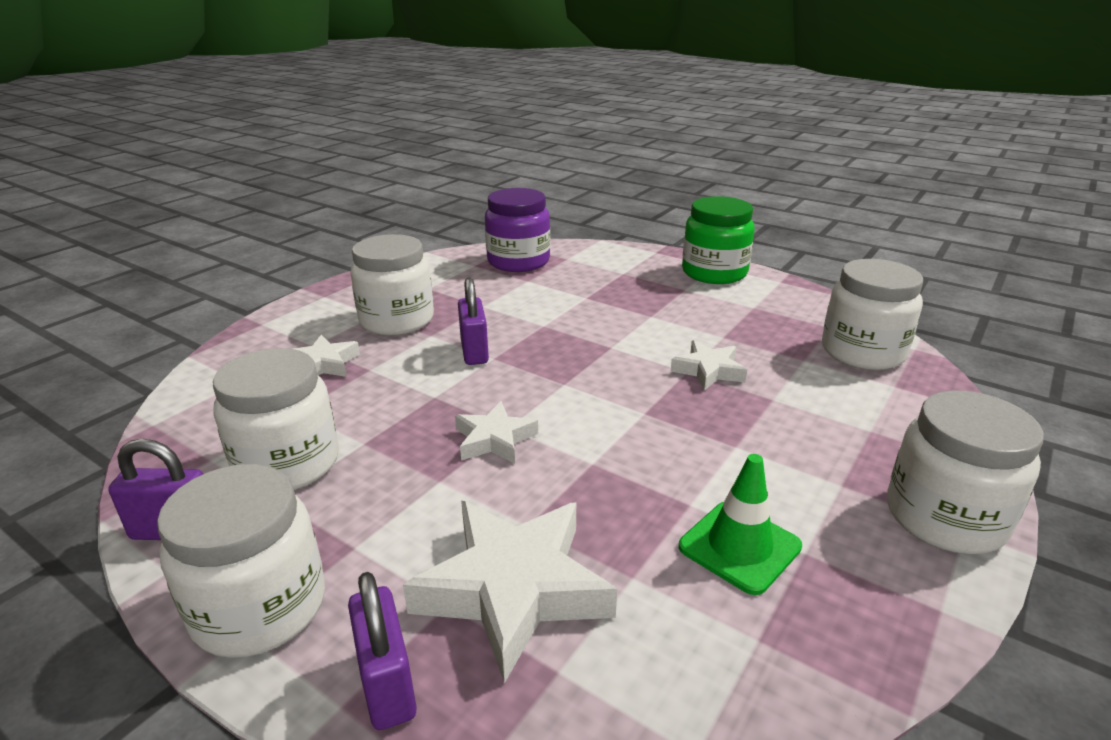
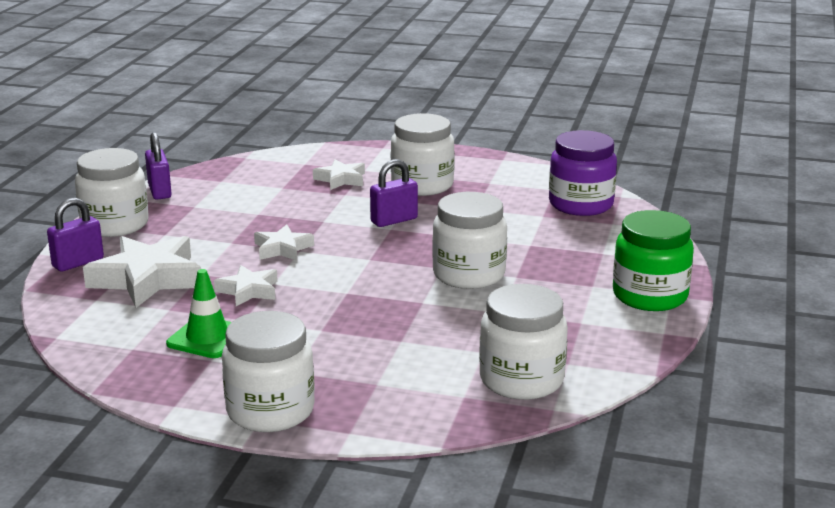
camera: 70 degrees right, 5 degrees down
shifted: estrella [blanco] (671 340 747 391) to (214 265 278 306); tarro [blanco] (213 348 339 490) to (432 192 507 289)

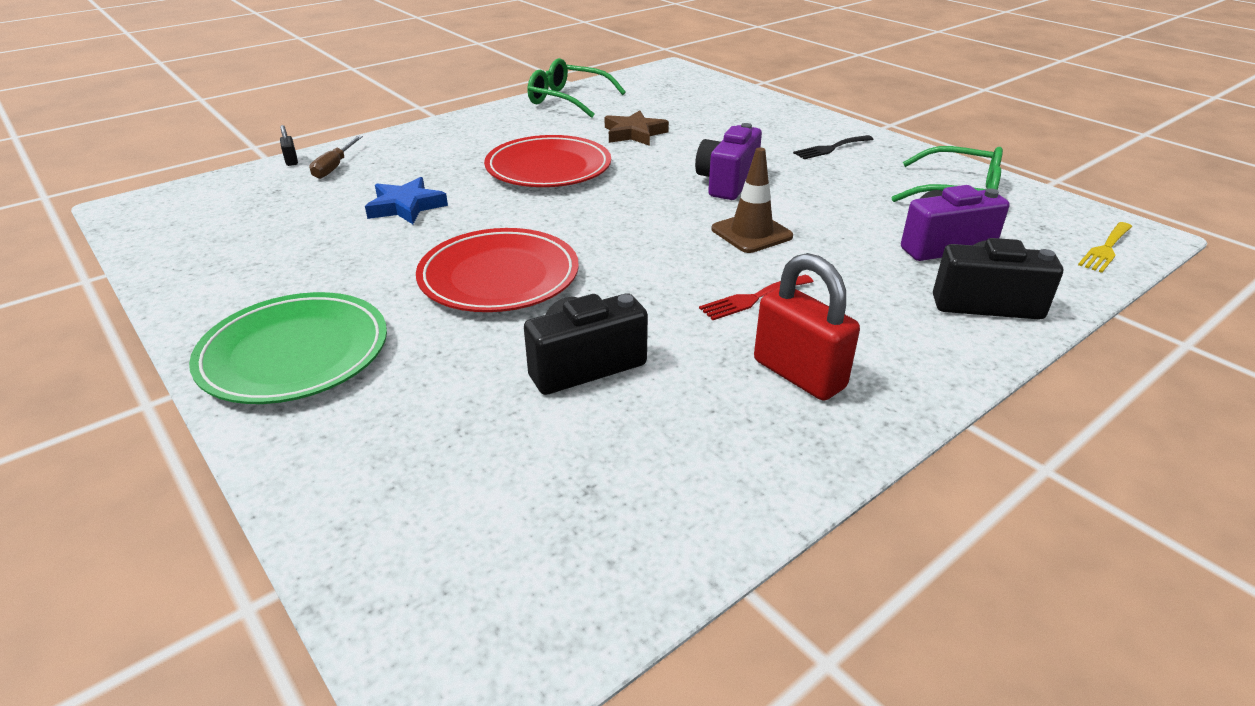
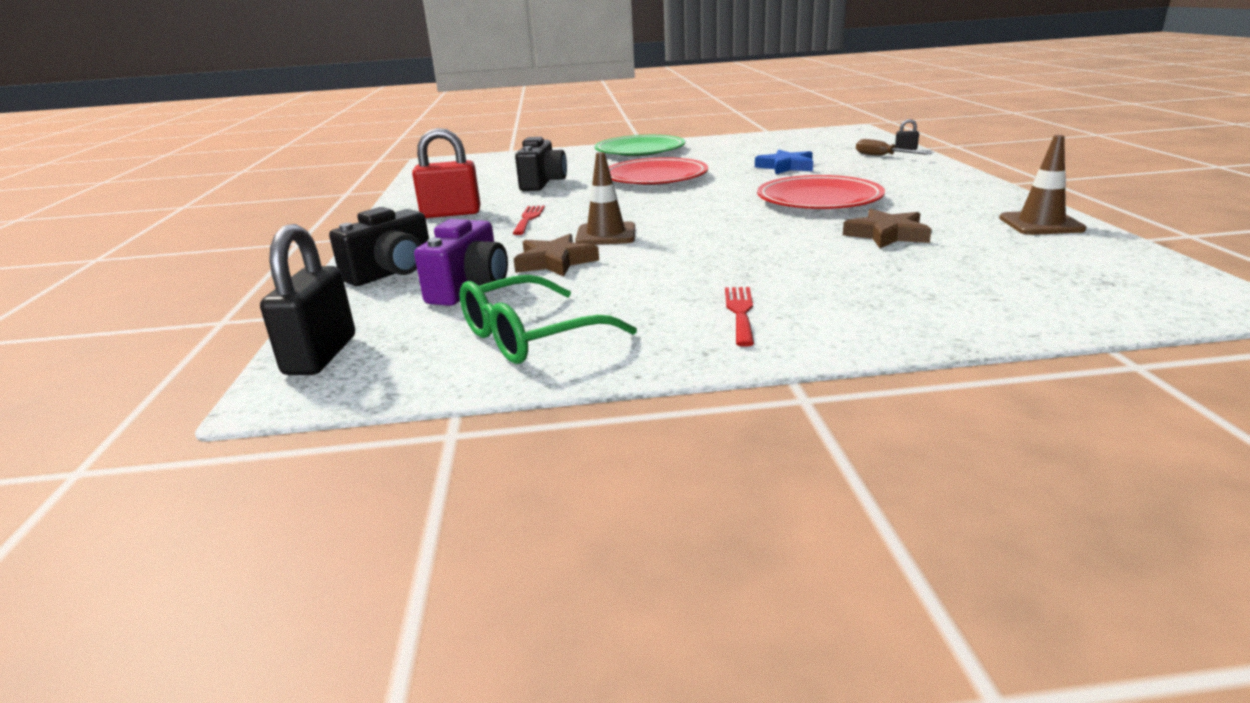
camera: 125 degrees right, 10 degrees down
gone: cámara [morado] (695 123 762 200)
new: estrella [marrón] (514 234 599 277)
swapped: gafas [verde] (527 58 626 118) to cono de tráfico [marrón] (999 135 1086 235); tenedor [amarillo] (1078 222 1132 273) to candado [negro] (260 224 355 375)
repainted: tenedor [negro] (793 135 874 159) to tenedor [rojo] (725 287 754 347)

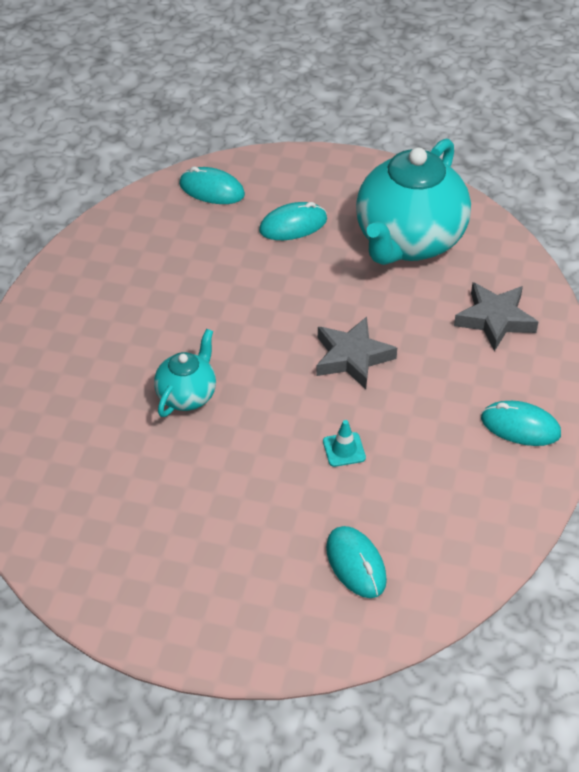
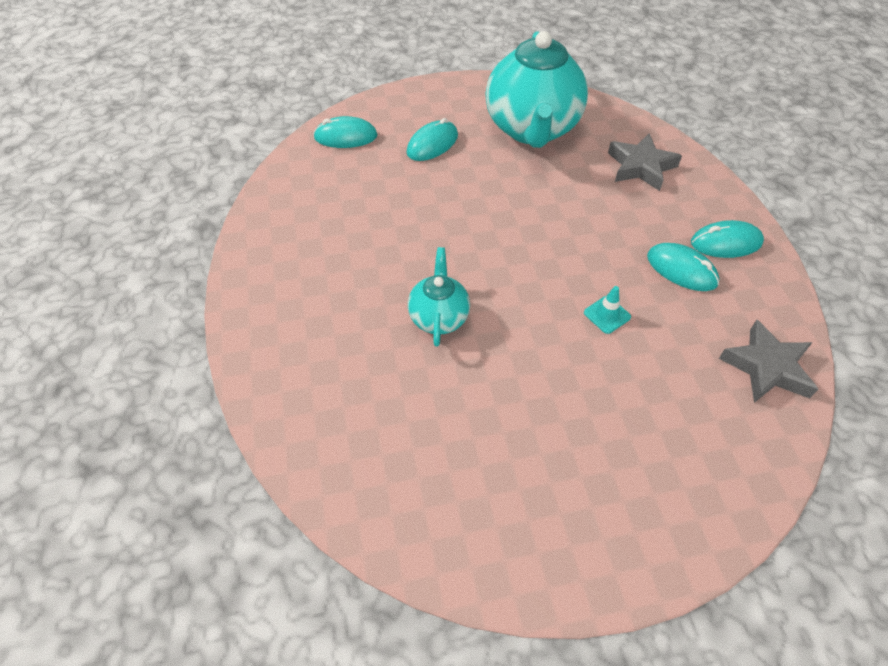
camera: 25 degrees left, 5 degrees up
shifted: estrella [gris] (316 317 397 389) to (719 320 818 403); ratón [turquesa] (326 526 387 598) to (647 243 719 291)

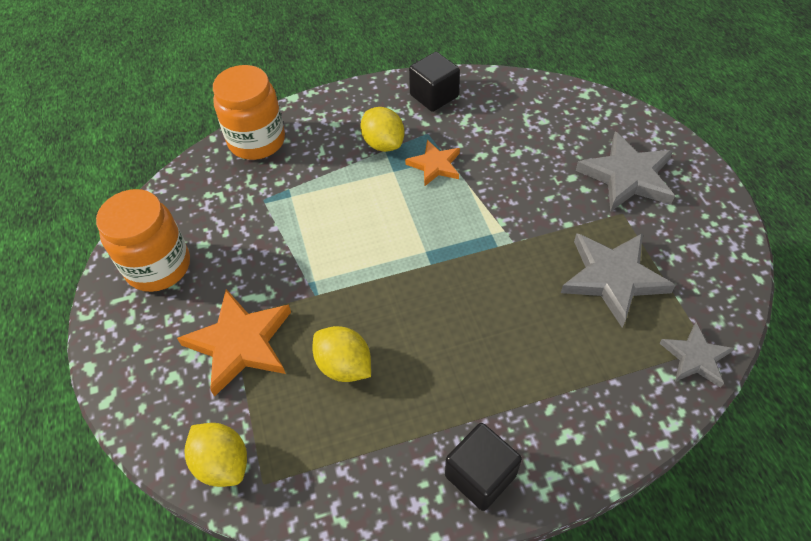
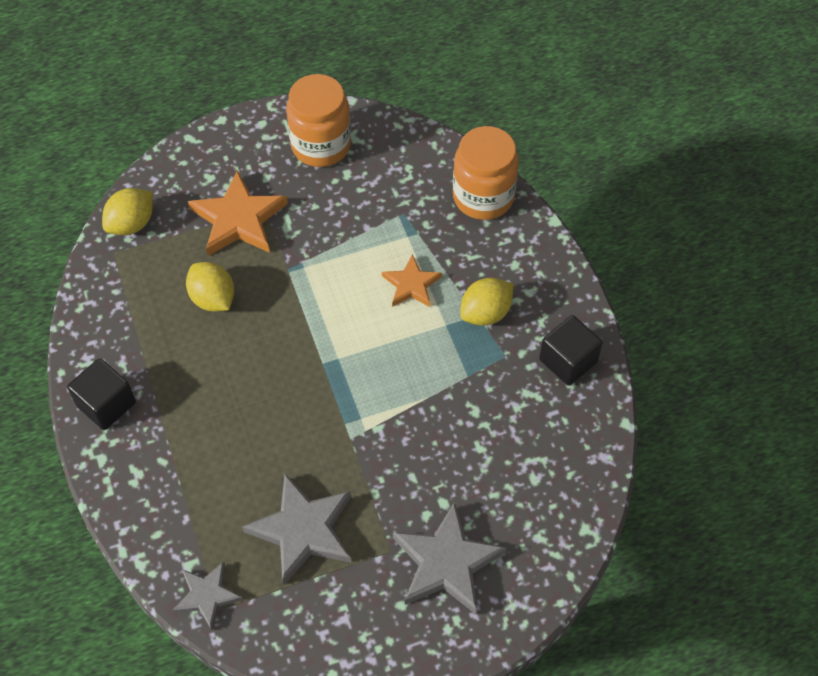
camera: 85 degrees right, 5 degrees up
shifted: estrella [naranja] (405 140 460 186) to (382 254 442 307)
rotated: limón [amarillo] (313 326 371 382) = (186 262 234 312) 75 degrees counterclockwise

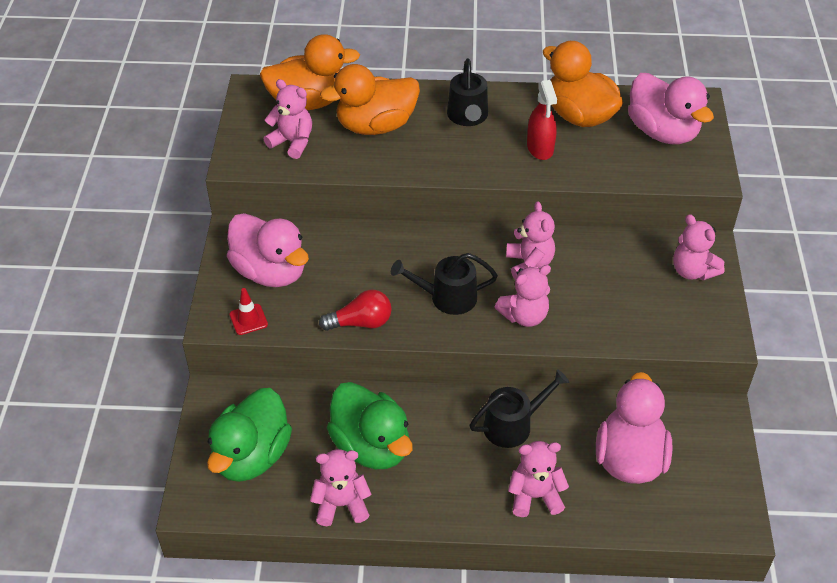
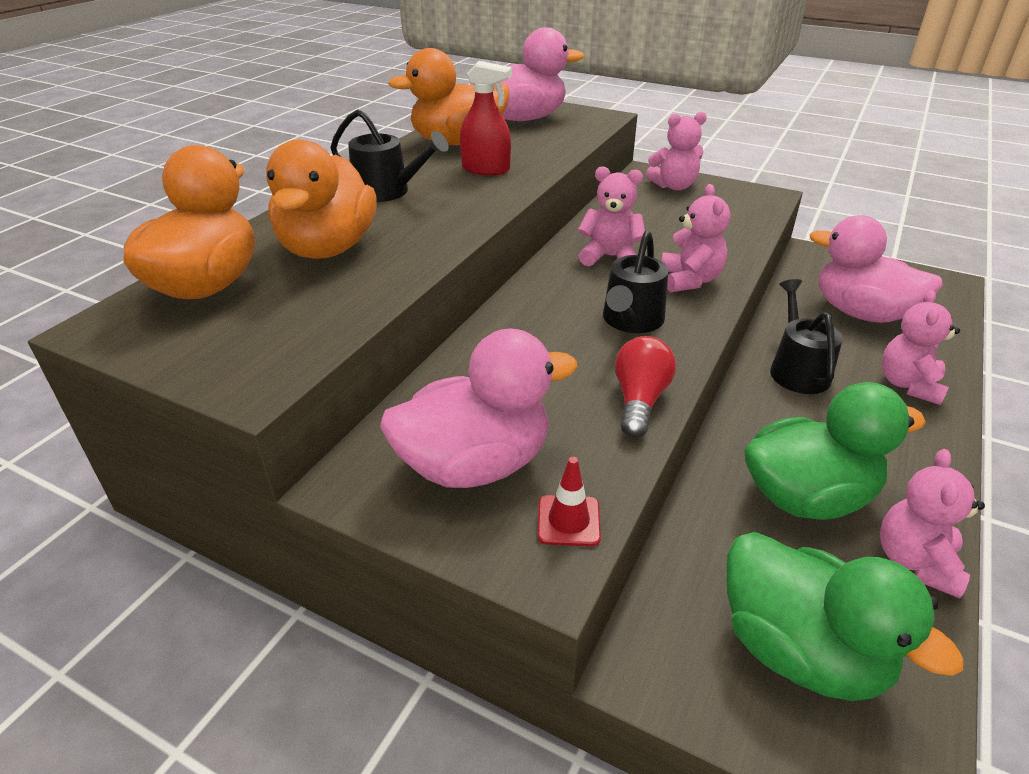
camera: 65 degrees left, 10 degrees down
gone: osito [rosa] (264 79 312 159)

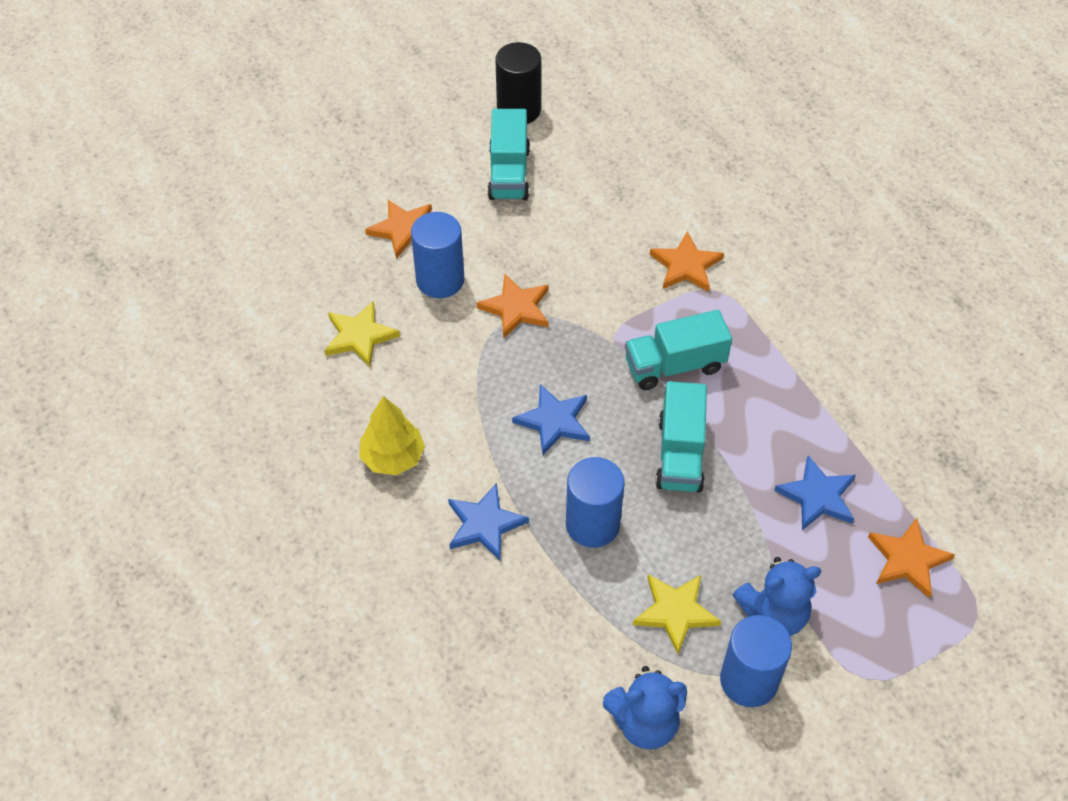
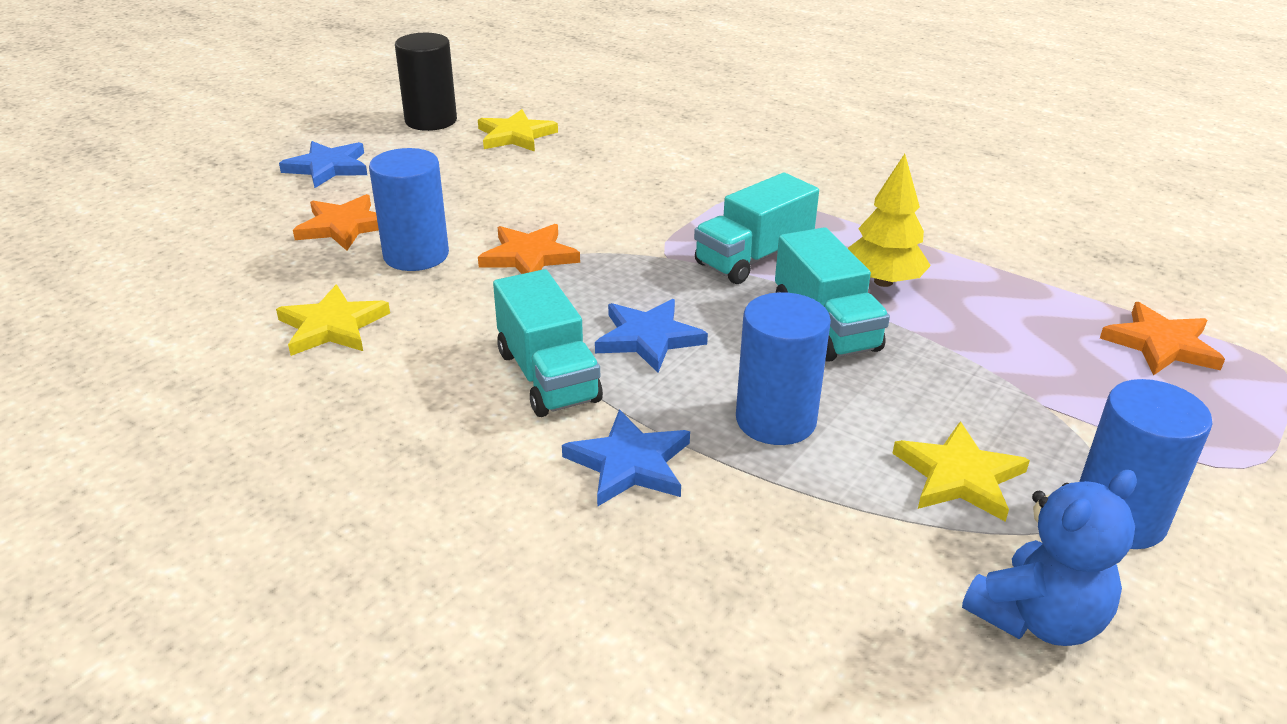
camera: 25 degrees left, 20 degrees down
gone: estrella [naranja] (650 231 724 292); osito [azul] (733 557 821 636)
new: estrella [amarillo] (478 109 558 152)
shifted: camión [turquesa] (488 109 530 200) to (493 269 603 417); árbol [amarillo] (359 396 425 475) to (848 154 931 287); estrella [azul] (774 455 856 530) to (279 141 367 188)

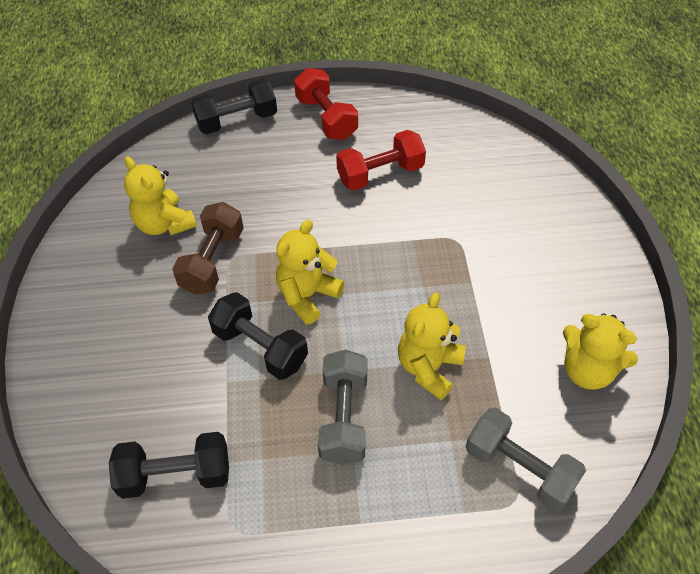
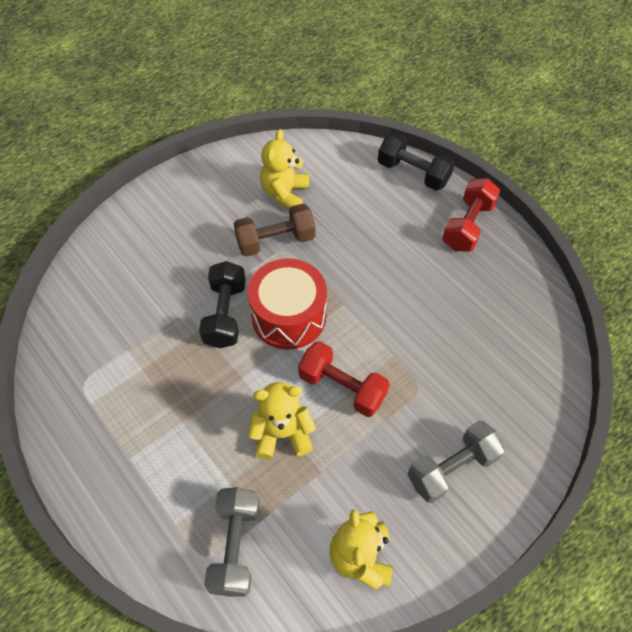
camera: 55 degrees right, 5 degrees up
gone: mancuerna [negro] (109 432 229 499)
shifted: mancuerna [rojo] (336 130 426 191) to (298 341 389 417); mancuerna [gris] (318 349 368 465) to (408 421 505 503)
swapped: osito [amarillo] (276 220 344 325) to tambor [rojo] (248 258 327 350)

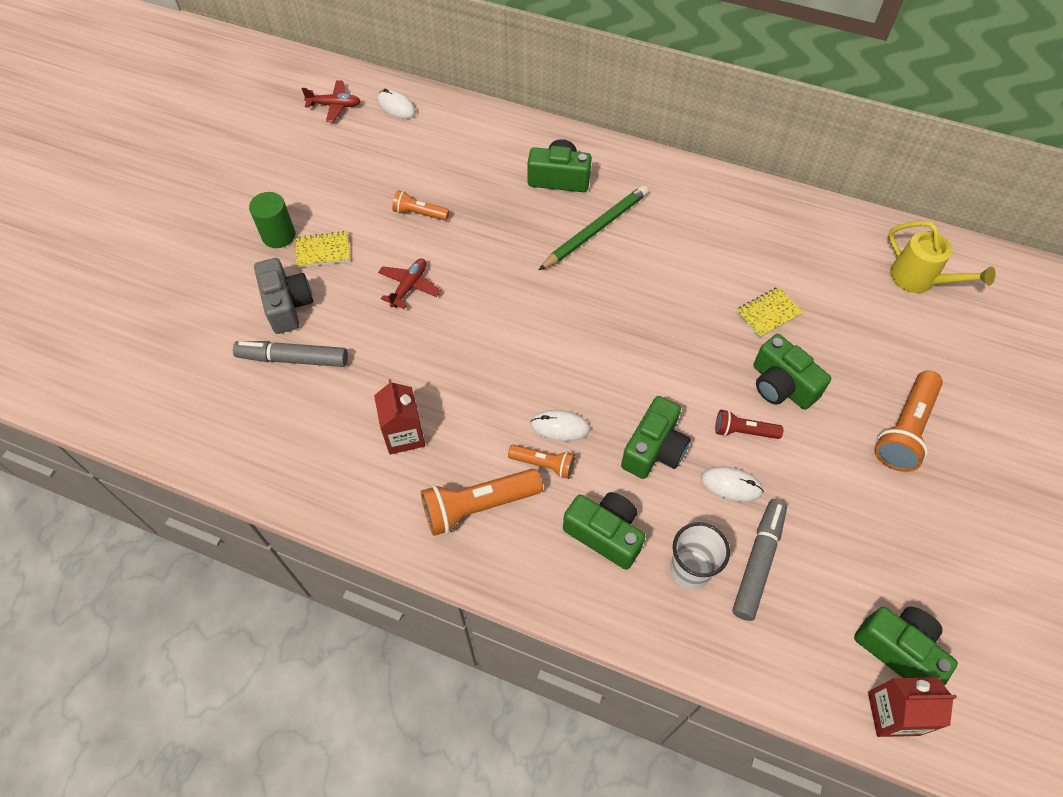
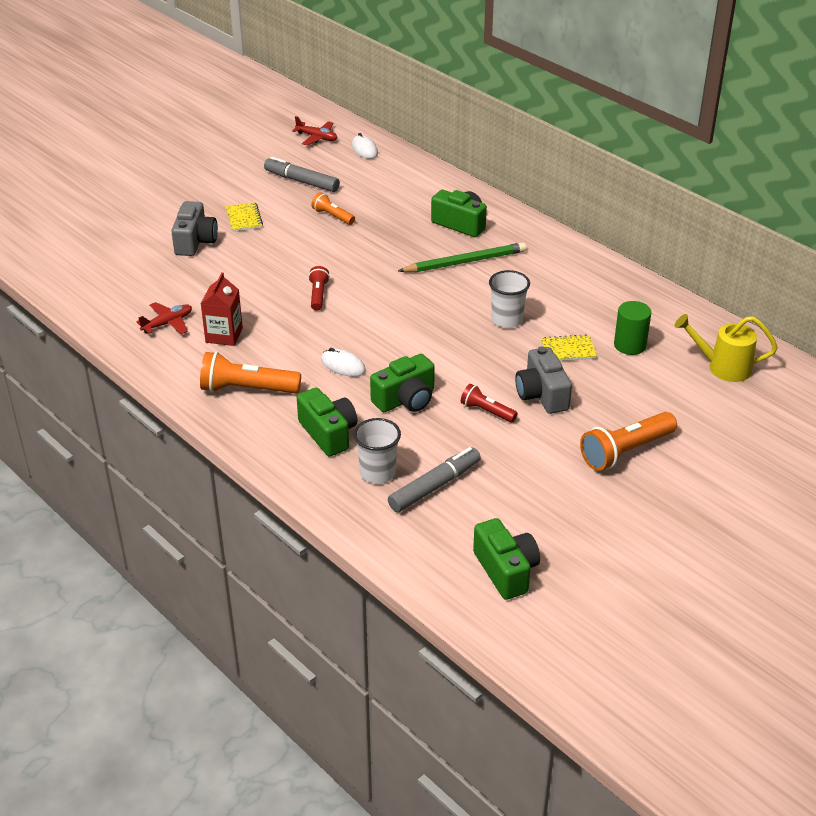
camera: 25 degrees right, 20 degrees down
gone: lámpara de mano [naranja] (508 445 575 479); ratón [blanco] (701 466 764 502); cartón de leche [rojo] (868 677 957 737)
new: lámpara de mano [rojo] (308 266 330 311); vaso [blanco] (489 270 530 328)
shifted: cilindro [verde] (249 192 295 248) to (614 301 651 355); avión [rojo] (378 259 441 309) to (136 302 192 334); rotulador [gris] (233 341 348 367) to (264 157 340 192)
repainted: cámara [verde] (753 334 831 410) to cámara [gris] (515 346 572 414)
rotated: regadera [amarillo] (888 221 996 293) = (674 314 778 382) 120 degrees clockwise; cuaderno [amarillo] (296 231 350 268) = (226 202 263 232) 60 degrees clockwise

